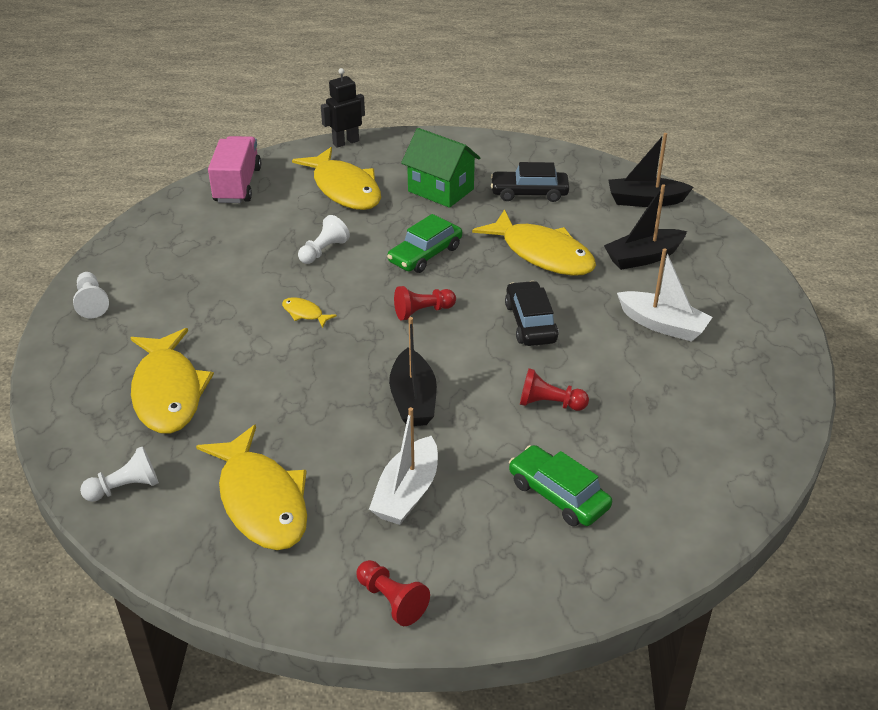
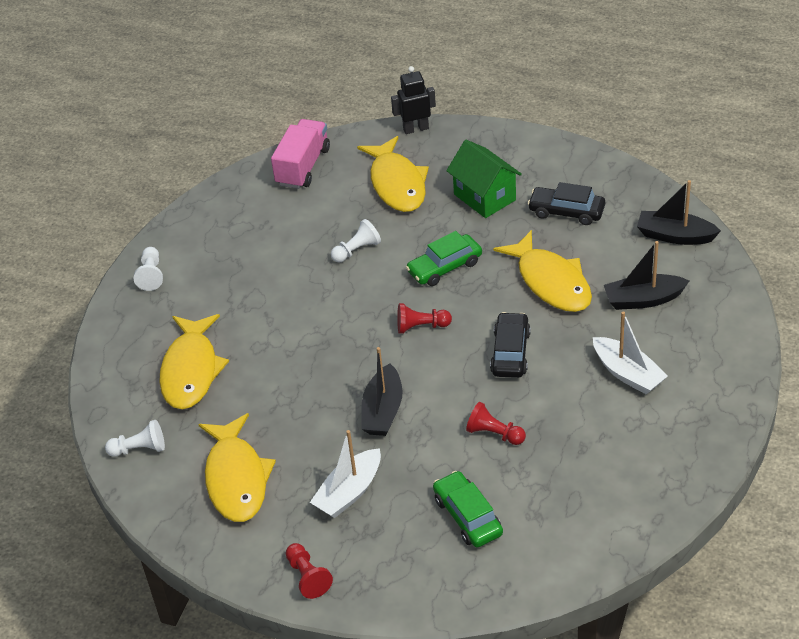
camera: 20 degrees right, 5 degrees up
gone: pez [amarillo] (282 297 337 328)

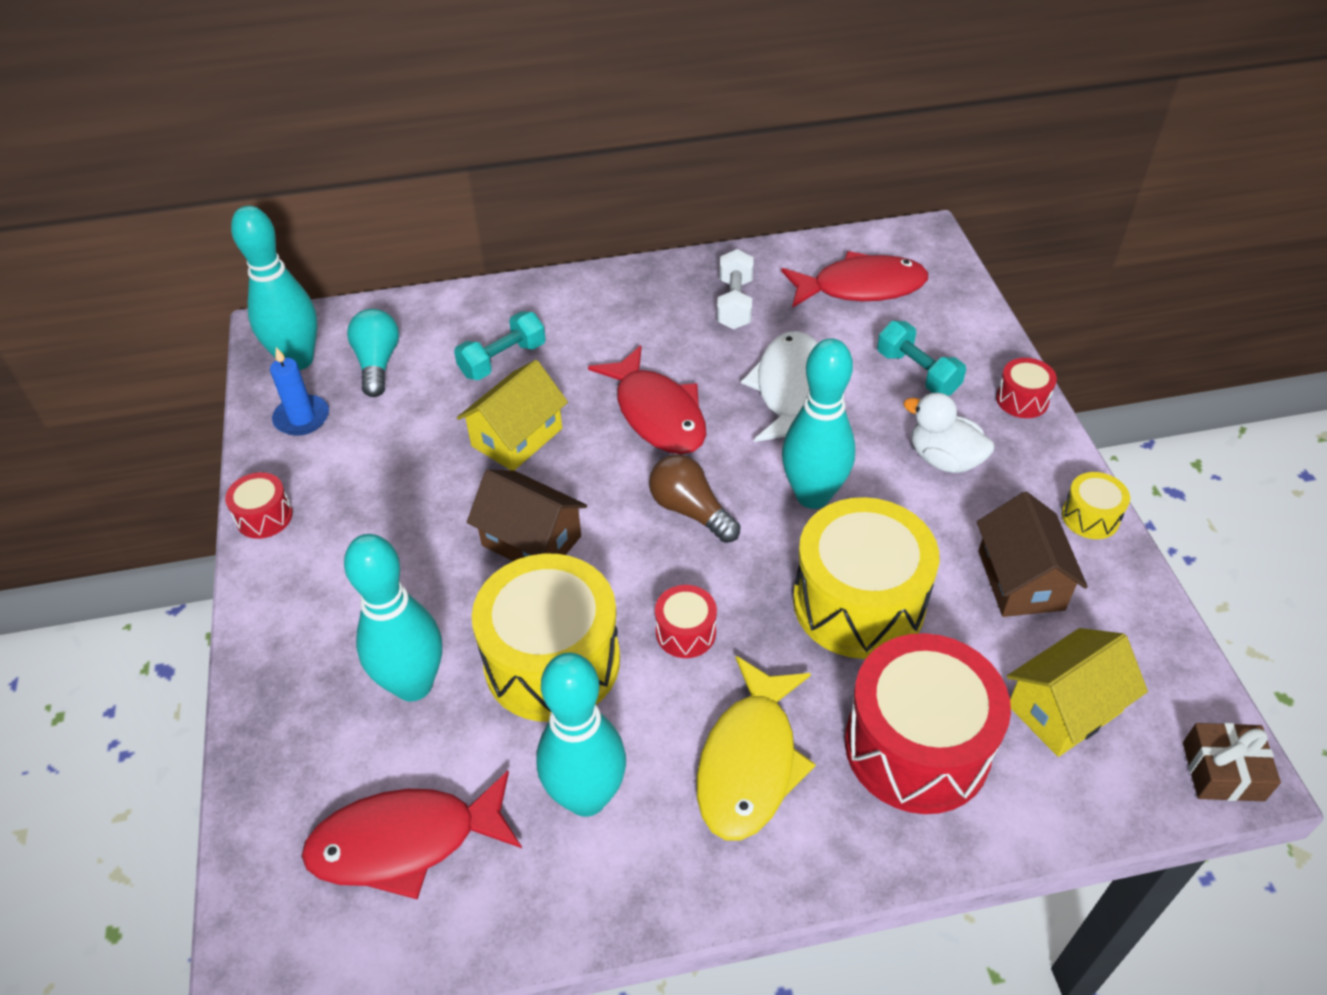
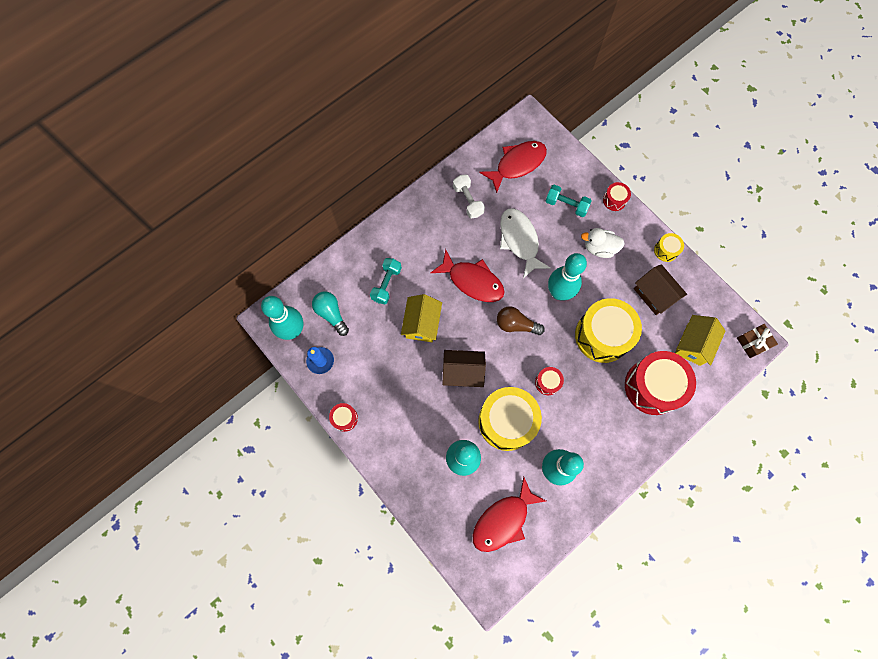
camera: 30 degrees left, 25 degrees up
gone: pez [amarillo] (696 656 816 840)

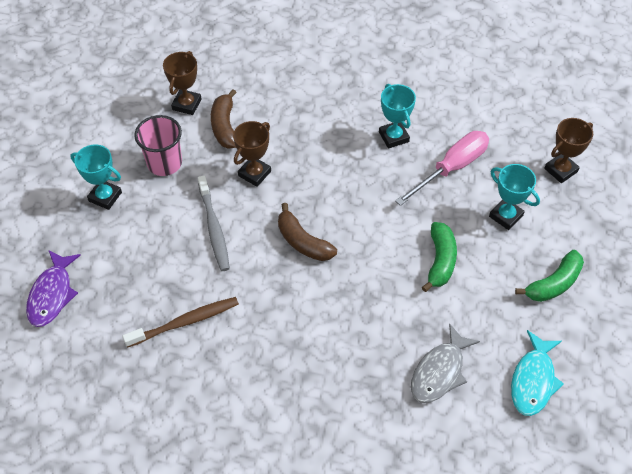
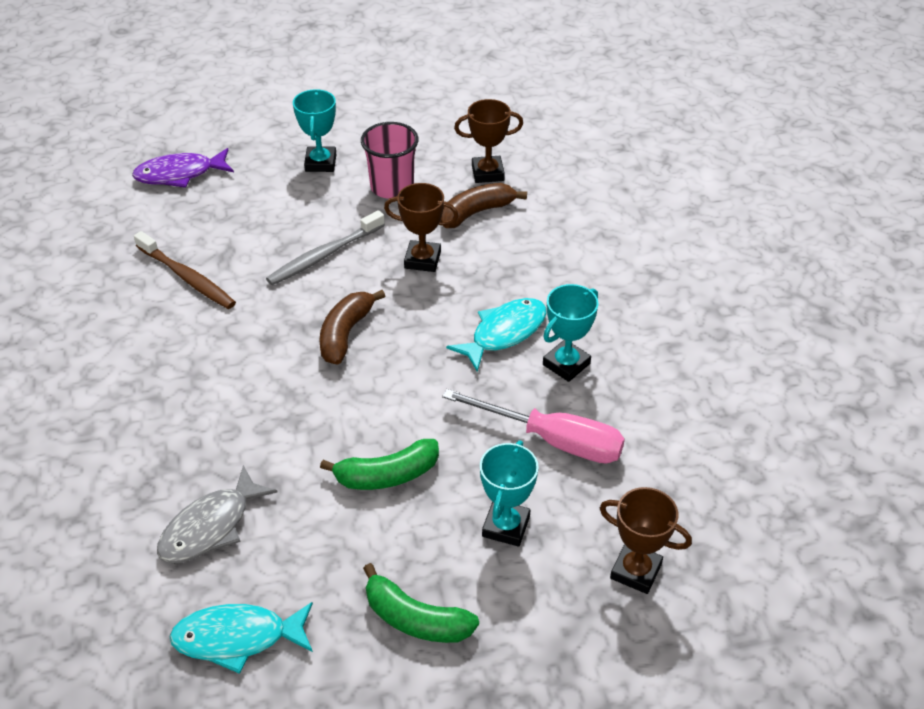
camera: 65 degrees right, 10 degrees down
new: pez [turquesa] (446 298 547 372)
rotated: pez [gris] (411 323 480 403) = (157 465 278 563) 60 degrees counterclockwise

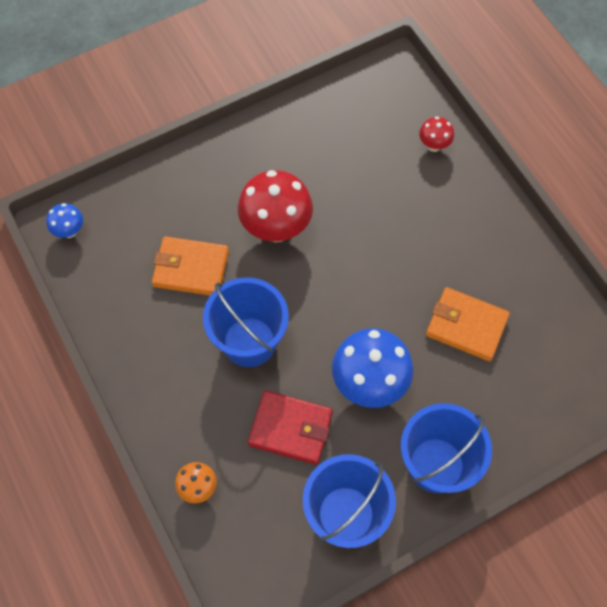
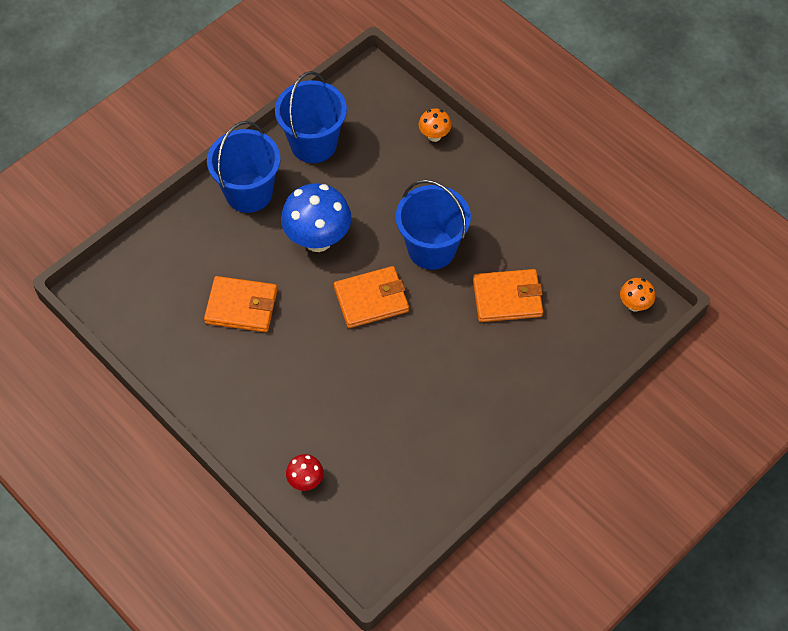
camera: 165 degrees right, 5 degrees down
gone: seta [rojo] (238 170 313 242); cartera [rojo] (248 390 333 465)
new: cartera [naranja] (334 266 409 328)
repainted: seta [azul] (46 203 83 238) to seta [naranja] (620 278 655 312)

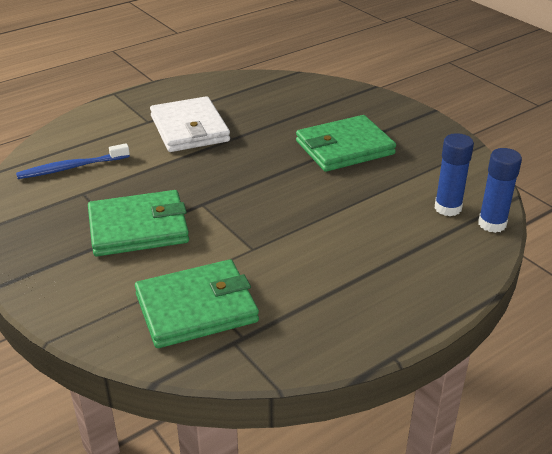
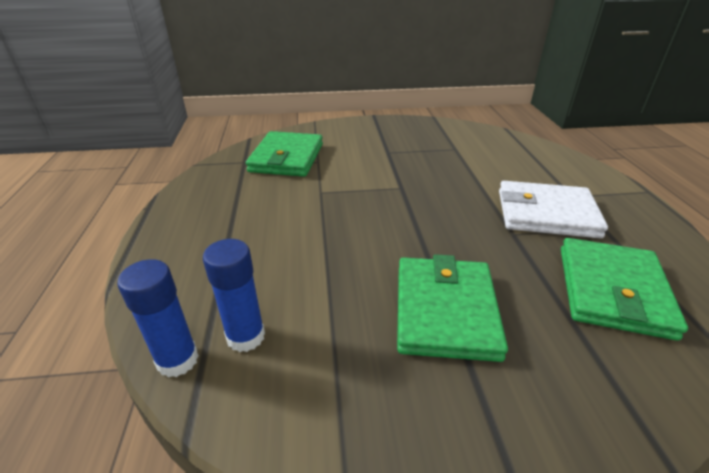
camera: 120 degrees right, 0 degrees up
gone: cepillo de dientes [azul] (16 143 130 179)
shifted: cartera [verde] (88 190 189 256) to (561 238 688 341)

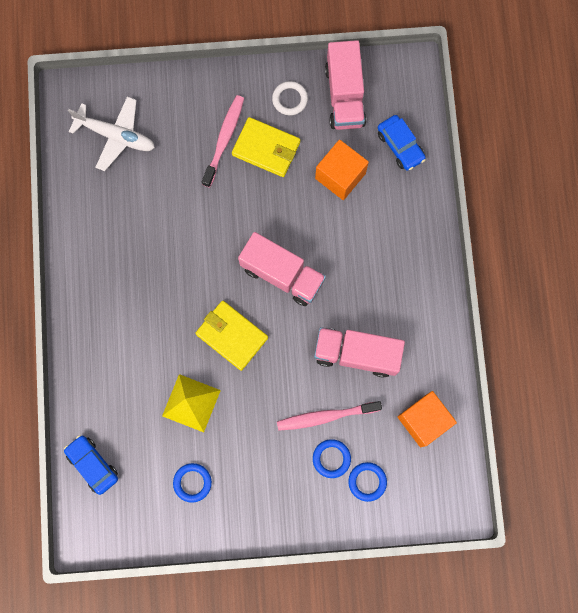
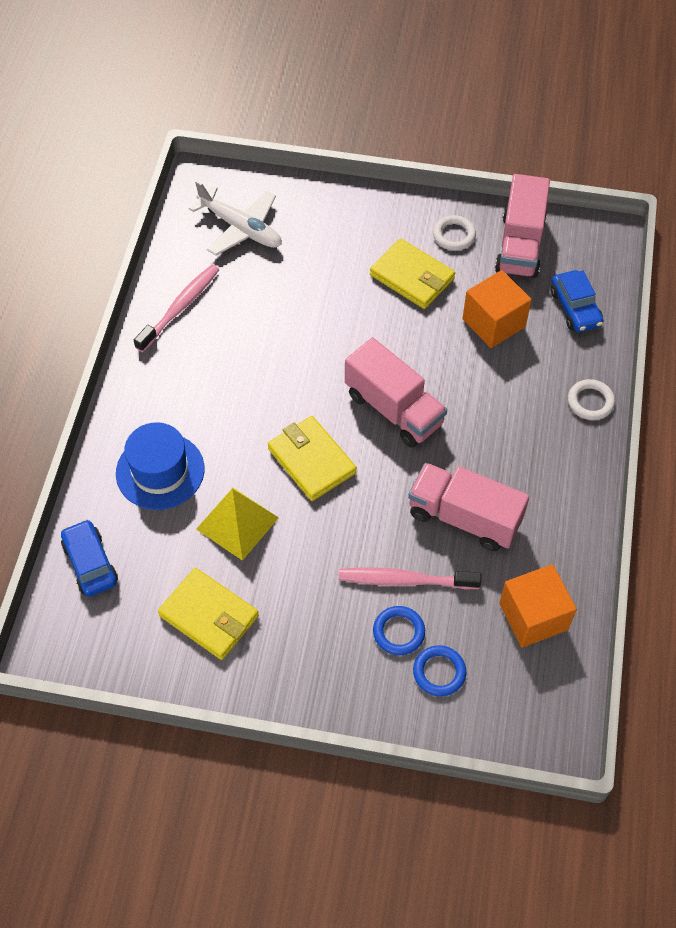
camera: 15 degrees right, 20 degrees down
new: anillo [blanco] (568 379 615 420); sombrero [azul] (116 422 204 510)
shifted: cepillo de dientes [rosa] (202 95 244 188) to (134 265 219 352)
swapped: anillo [azul] (173 463 212 503) to cartera [amarillo] (158 568 259 660)

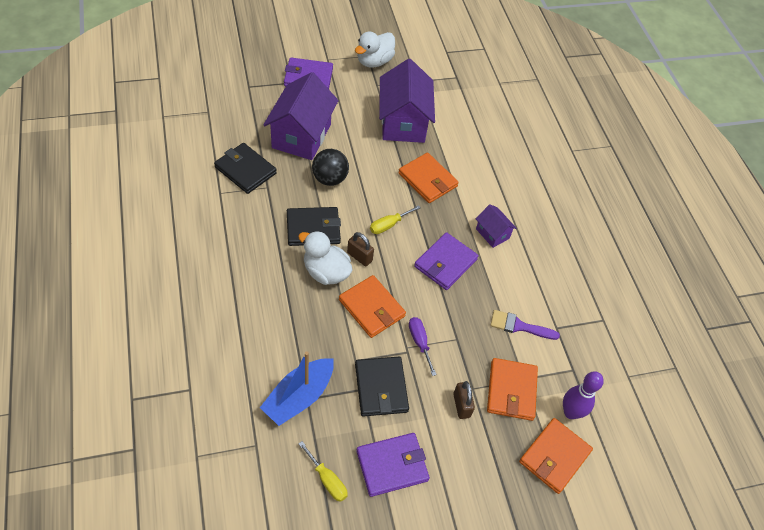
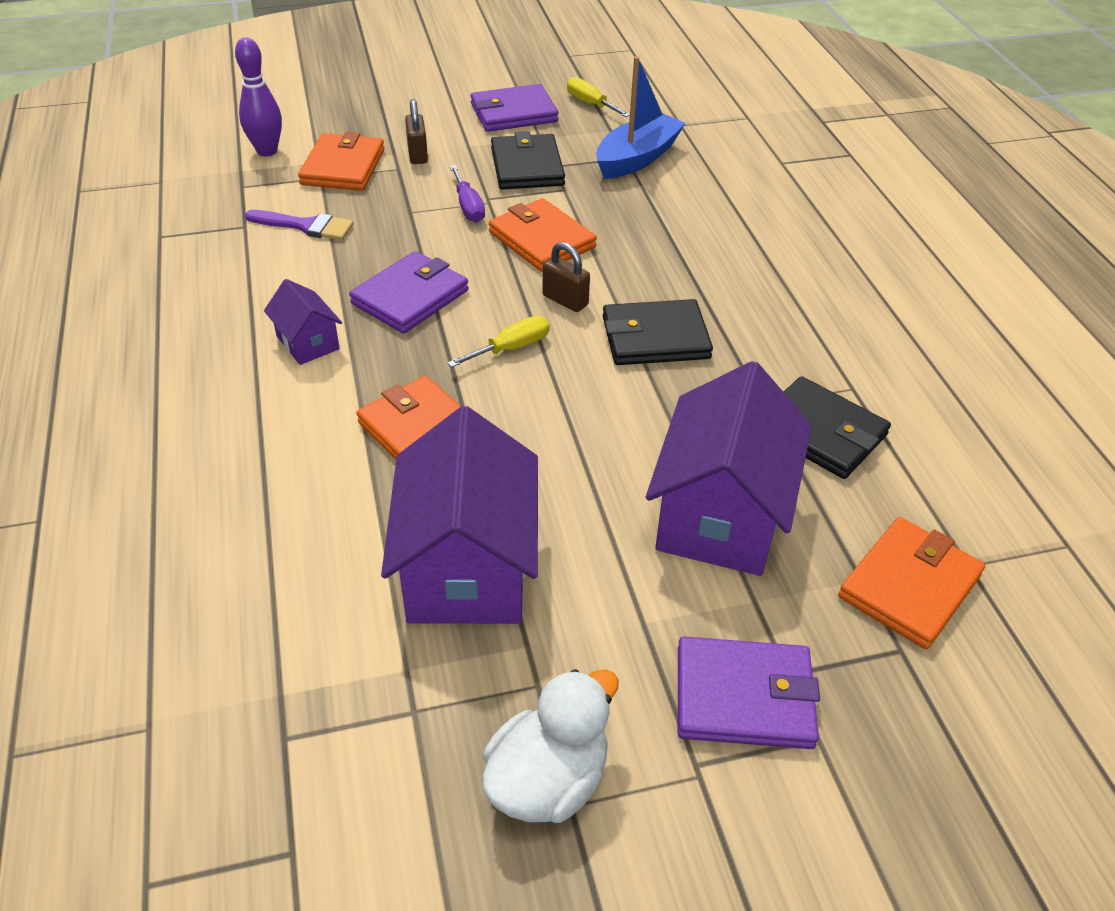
camera: 175 degrees left, 10 degrees down
gone: pelota [negro] (312 149 349 186); pato [blanco] (298 231 353 285)
shifted: cartera [naranja] (519 418 593 494) to (838 517 985 649)

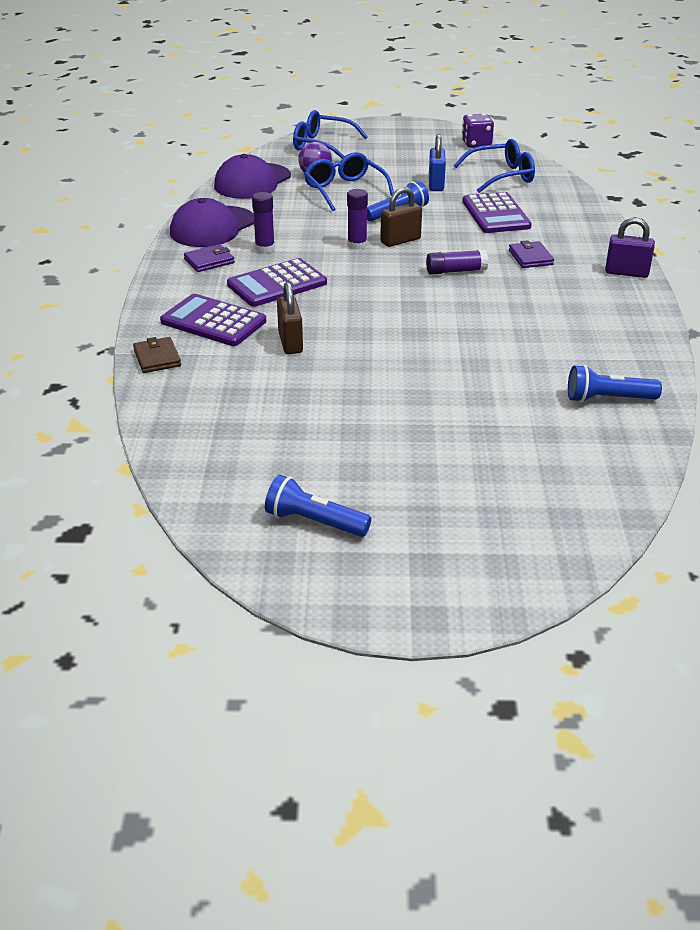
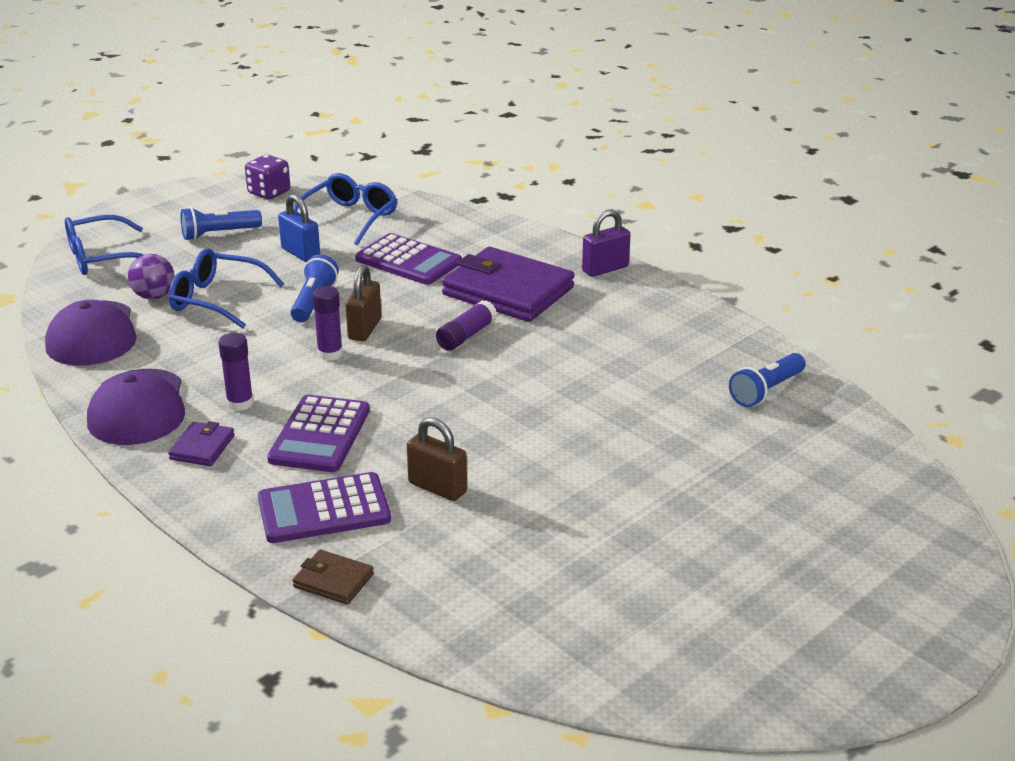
camera: 45 degrees left, 5 degrees down
shifted: lámpara de mano [azul] (265 475 371 537) to (181 207 262 240)
scaled: cartera [morado] (509 240 554 268) = (442 247 575 322) x2.22

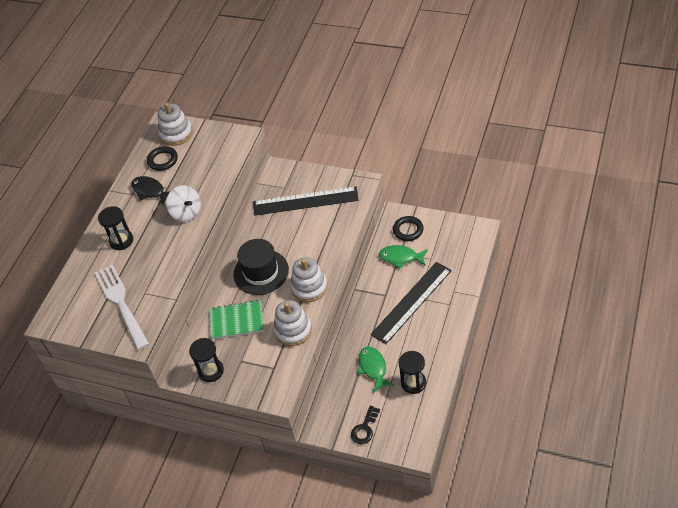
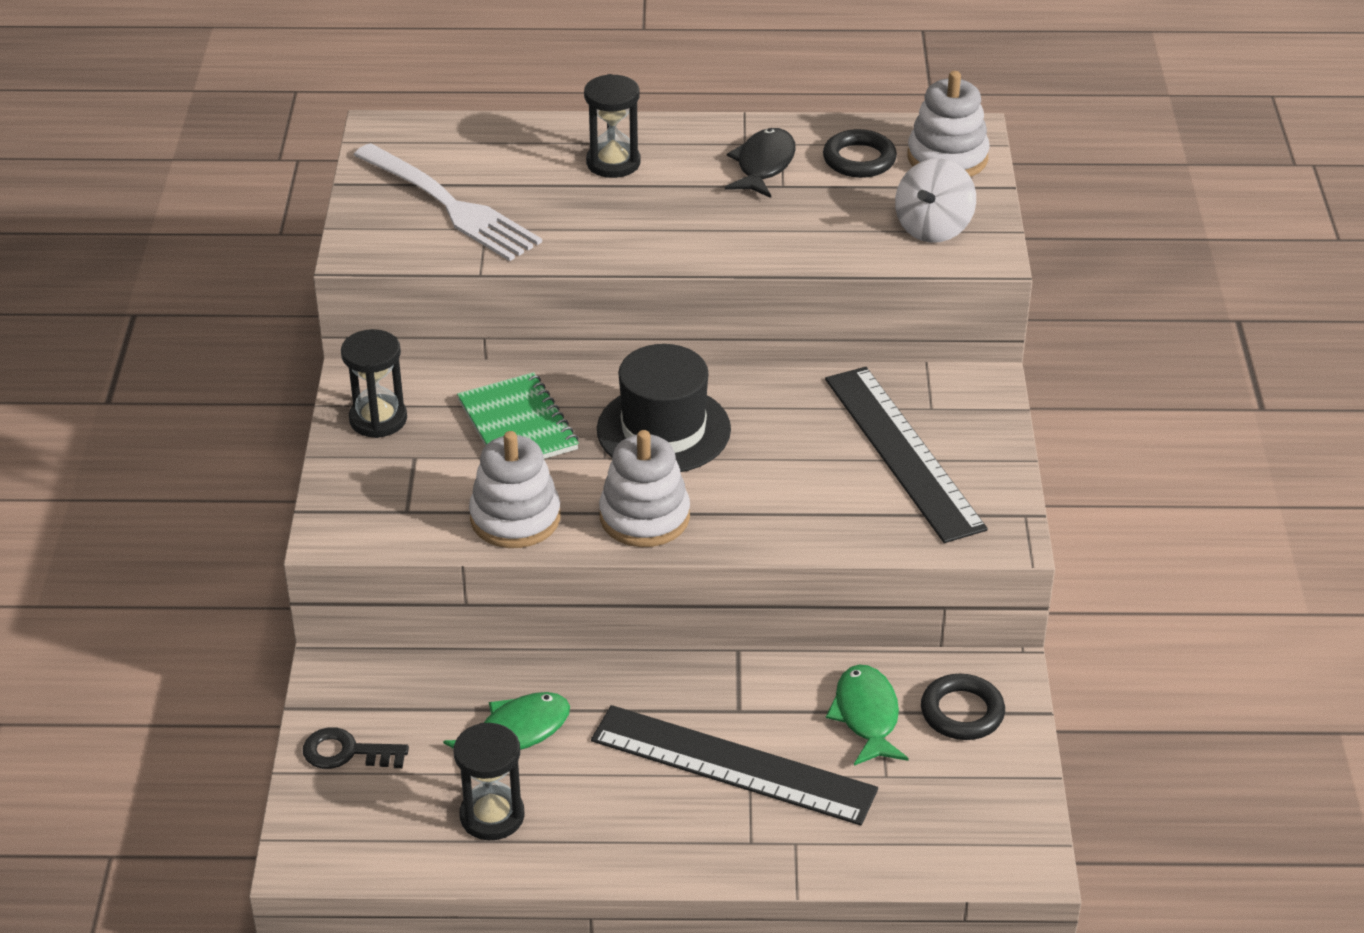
camera: 65 degrees right, 10 degrees down
shifted: peonza [blanco] (166 185 201 222) to (895 158 976 243)
rotated: tenedor [blanco] (95 264 149 350) = (354 143 542 261) 90 degrees clockwise

